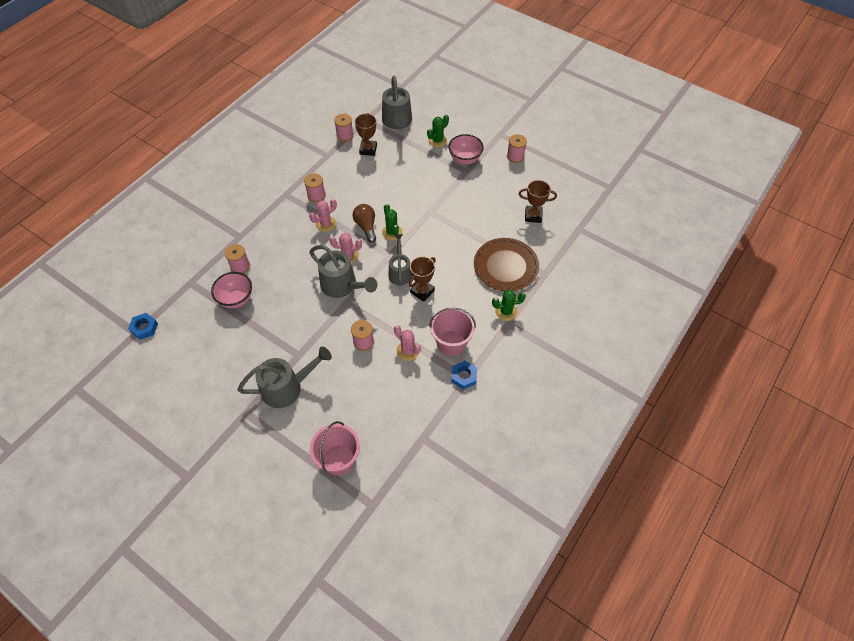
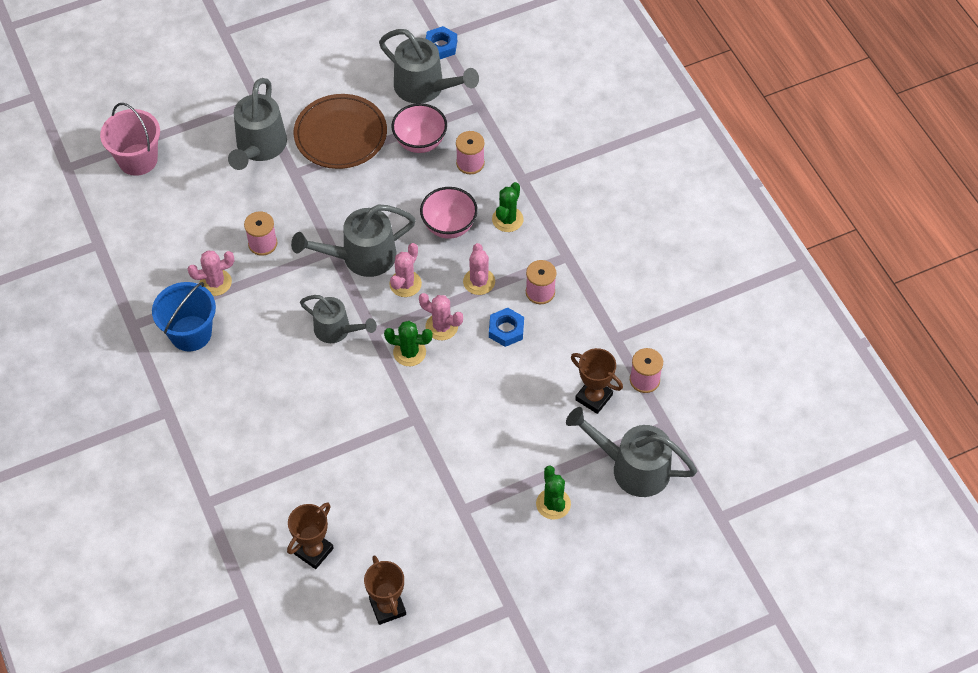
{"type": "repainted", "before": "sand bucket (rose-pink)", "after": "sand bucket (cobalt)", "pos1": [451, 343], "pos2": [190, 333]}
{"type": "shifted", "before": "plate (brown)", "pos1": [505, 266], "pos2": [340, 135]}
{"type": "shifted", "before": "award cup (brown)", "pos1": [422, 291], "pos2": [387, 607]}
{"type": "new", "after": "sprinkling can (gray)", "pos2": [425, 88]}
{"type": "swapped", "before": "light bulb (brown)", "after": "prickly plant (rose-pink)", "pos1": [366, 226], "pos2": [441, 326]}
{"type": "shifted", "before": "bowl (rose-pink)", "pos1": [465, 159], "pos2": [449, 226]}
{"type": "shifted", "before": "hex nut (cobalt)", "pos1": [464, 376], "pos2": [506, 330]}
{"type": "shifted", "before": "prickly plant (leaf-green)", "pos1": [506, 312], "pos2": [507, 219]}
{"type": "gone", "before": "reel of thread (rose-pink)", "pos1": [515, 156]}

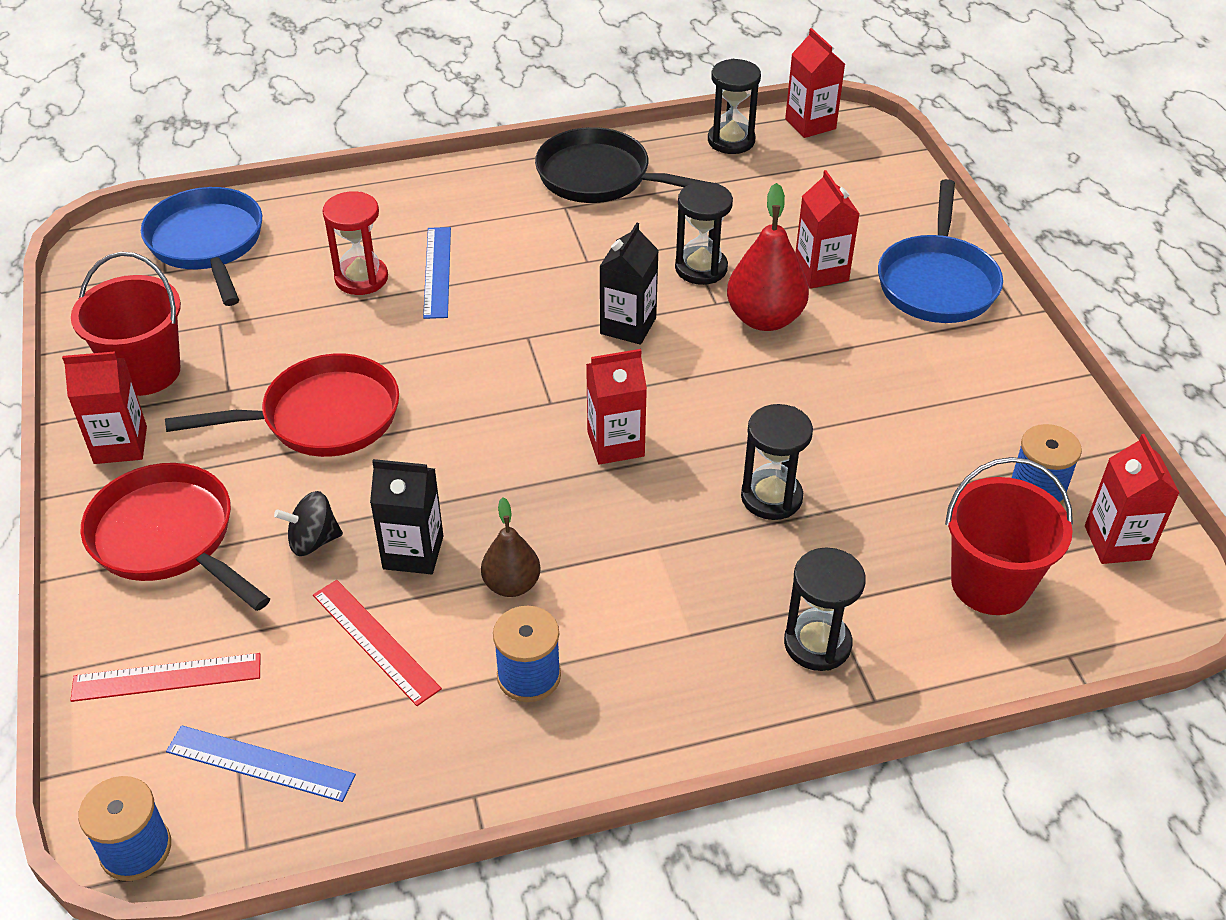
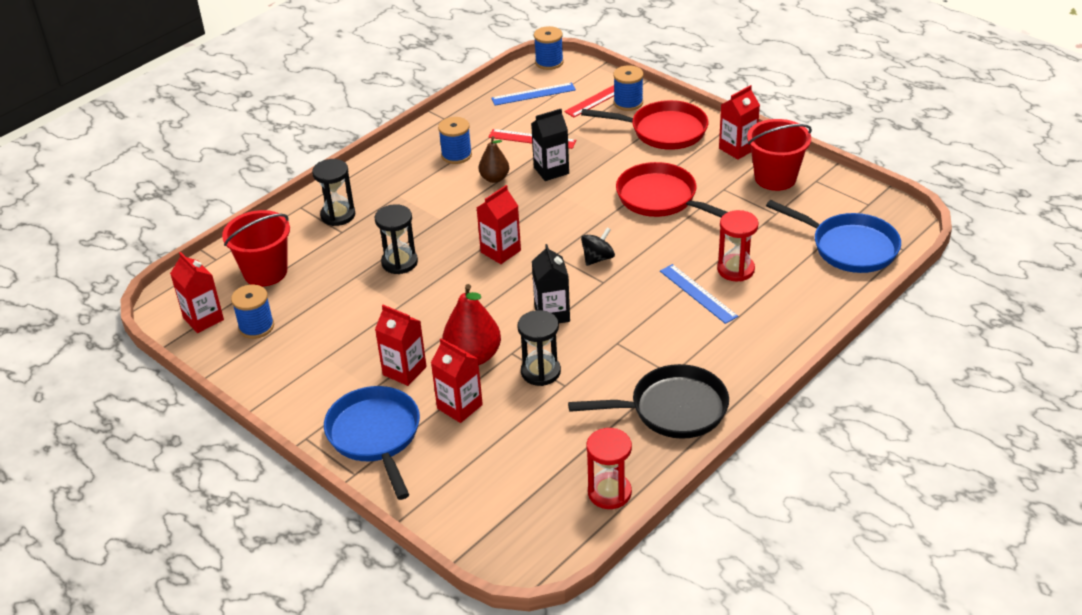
{"type": "shifted", "before": "milk carton (scarlet)", "pos1": [810, 124], "pos2": [404, 371]}
{"type": "shifted", "before": "whirligig (black)", "pos1": [313, 541], "pos2": [598, 258]}
{"type": "repainted", "before": "sandglass (black)", "after": "sandglass (scarlet)", "pos1": [731, 141], "pos2": [609, 493]}
{"type": "new", "after": "reel of thread (cobalt)", "pos2": [628, 103]}
{"type": "rotated", "before": "skillet (scarlet)", "pos1": [322, 417], "pos2": [661, 198], "turn": 90}

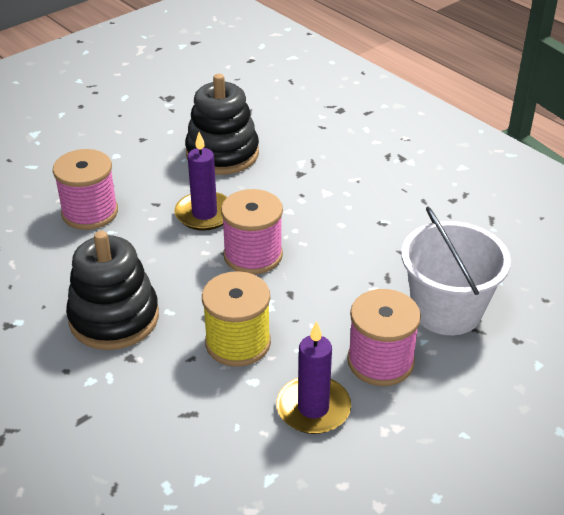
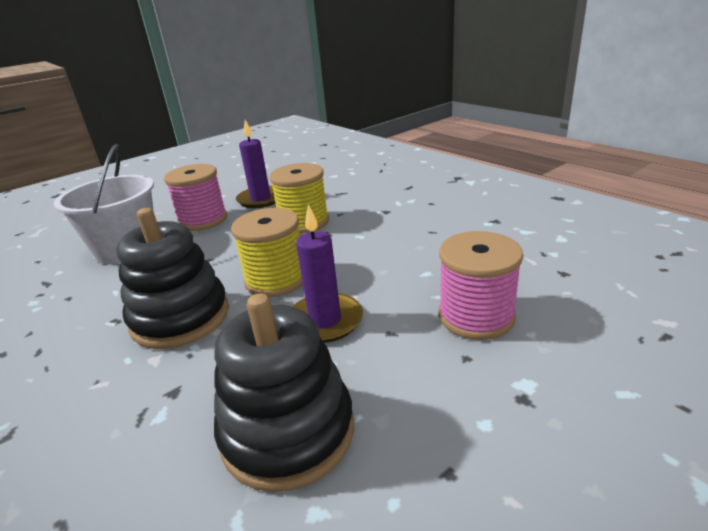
{"type": "shifted", "before": "stacking rings (black)", "pos1": [114, 318], "pos2": [180, 317]}
{"type": "repainted", "before": "reel of thread (rose-pink)", "after": "reel of thread (bright yellow)", "pos1": [253, 255], "pos2": [276, 280]}

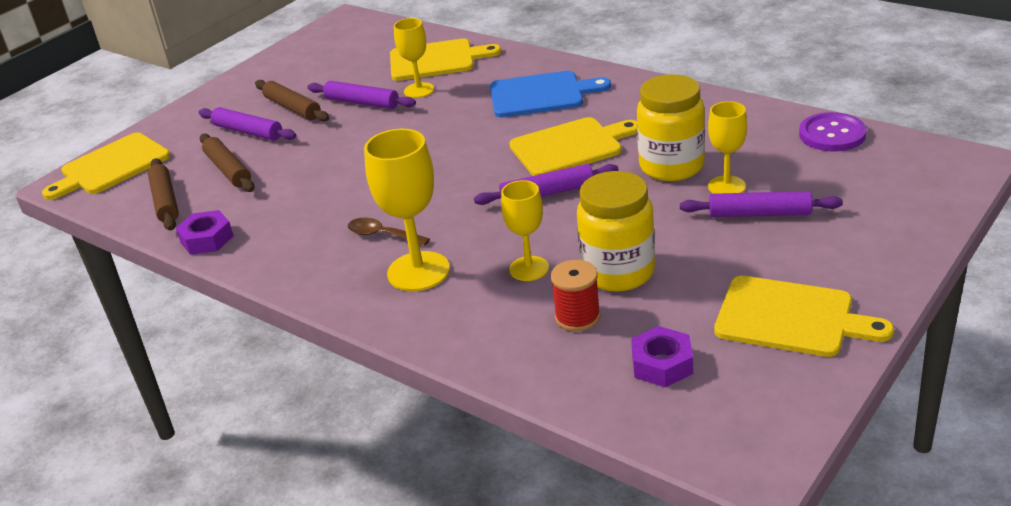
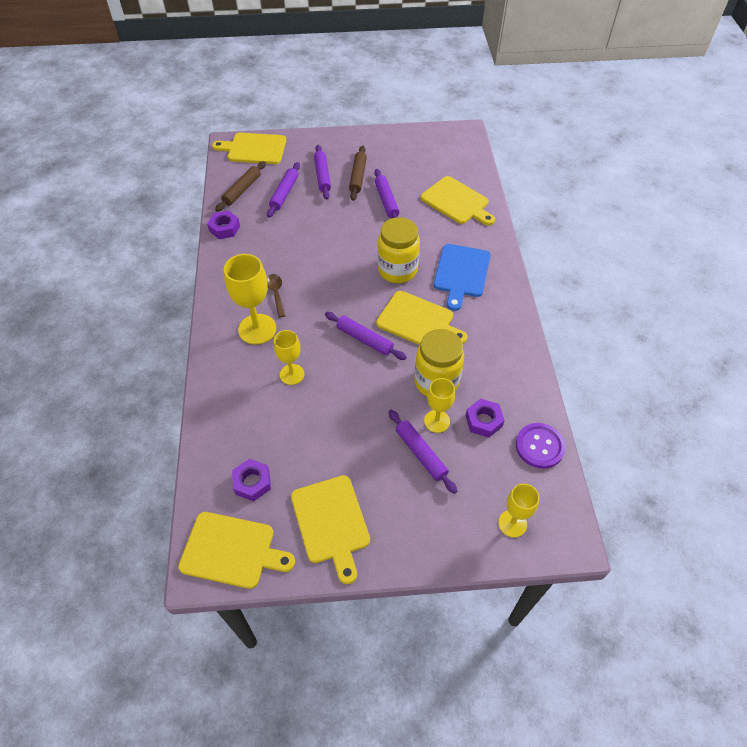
{"type": "new", "after": "bread board (bright yellow)", "pos2": [232, 551]}
{"type": "repainted", "before": "dough roller (brown)", "after": "dough roller (purple)", "pos1": [228, 170], "pos2": [284, 193]}
{"type": "shifted", "before": "jam jar (bright yellow)", "pos1": [618, 272], "pos2": [397, 270]}
{"type": "rotated", "before": "bread board (cobalt)", "pos1": [541, 95], "pos2": [461, 273], "turn": 60}
{"type": "new", "after": "hex nut (purple)", "pos2": [483, 421]}
{"type": "shifted", "before": "chalice (bright yellow)", "pos1": [419, 90], "pos2": [512, 523]}
{"type": "gone", "before": "reel of thread (scarlet)", "pos1": [577, 317]}

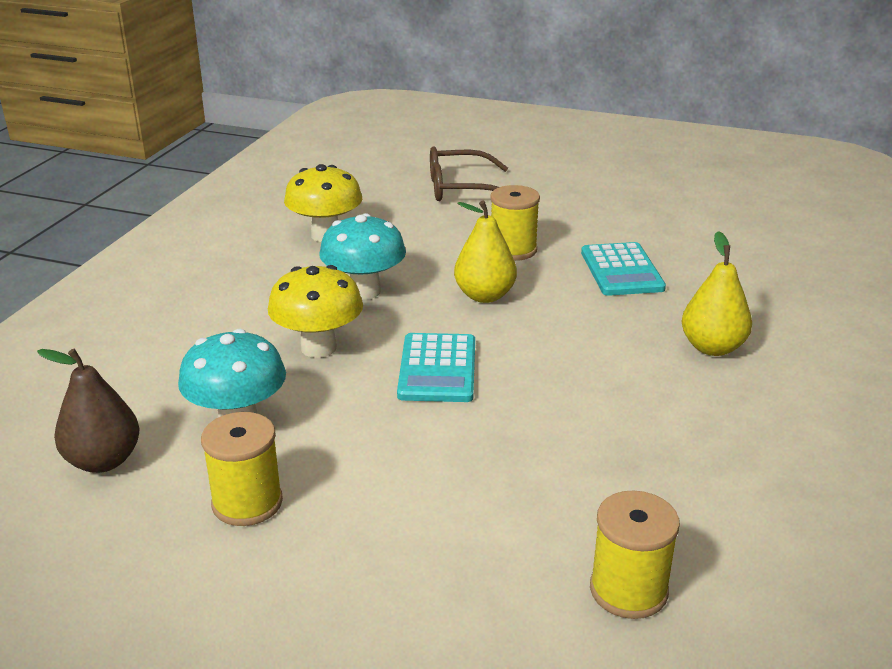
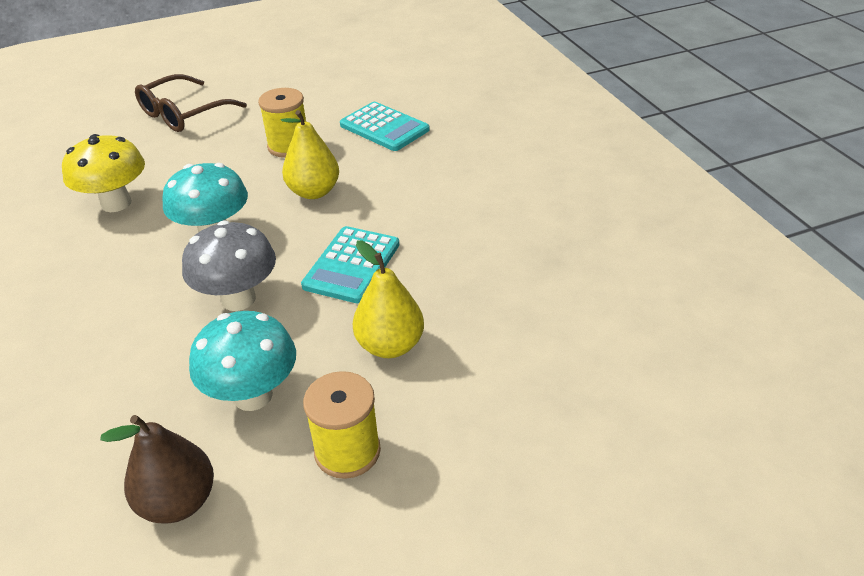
{"type": "repainted", "before": "toadstool (bright yellow)", "after": "toadstool (gray)", "pos1": [318, 347], "pos2": [238, 299]}
{"type": "rotated", "before": "calculator (aqua)", "pos1": [437, 369], "pos2": [352, 265], "turn": 60}
{"type": "shifted", "before": "toy pear (bright yellow)", "pos1": [712, 347], "pos2": [390, 345]}
{"type": "gone", "before": "reel of thread (bright yellow)", "pos1": [628, 590]}

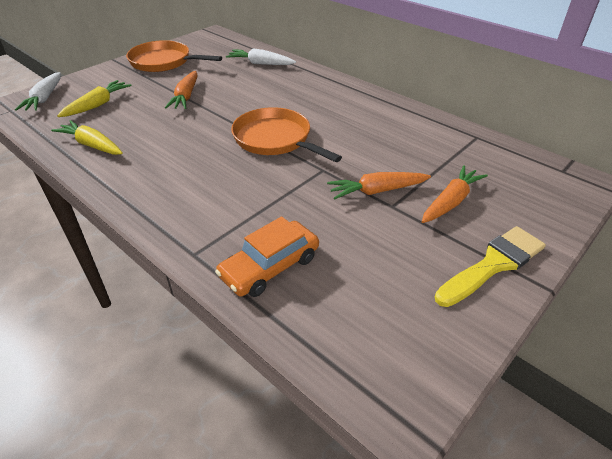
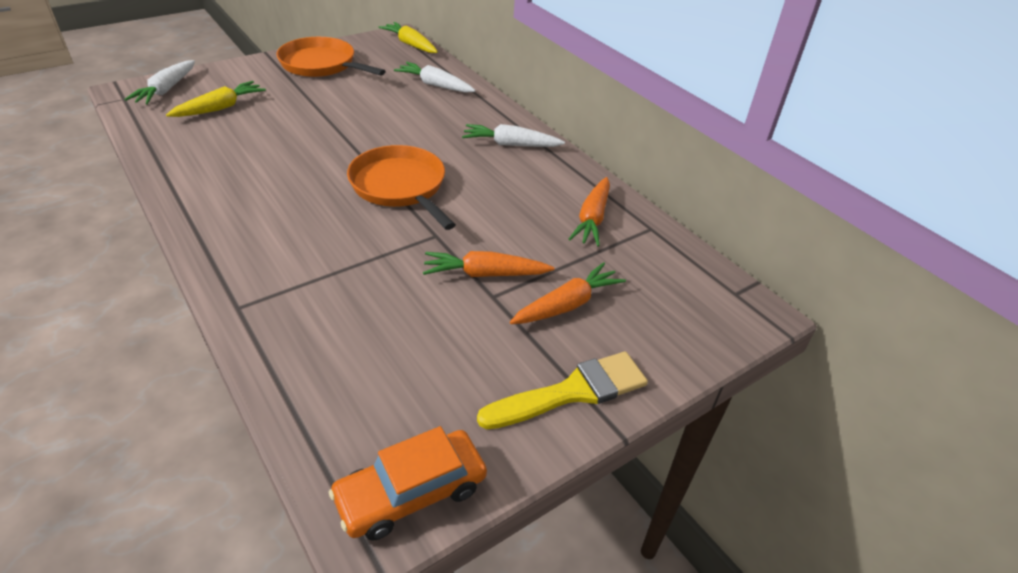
{"type": "shifted", "before": "toy car (orange)", "pos1": [270, 267], "pos2": [411, 492]}
{"type": "shifted", "before": "root vegetable (bright yellow)", "pos1": [92, 145], "pos2": [410, 44]}
{"type": "new", "after": "root vegetable (pure white)", "pos2": [511, 144]}
{"type": "shifted", "before": "root vegetable (orange)", "pos1": [186, 96], "pos2": [592, 219]}

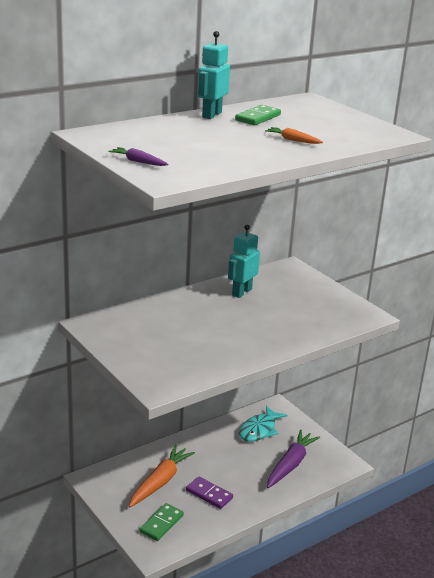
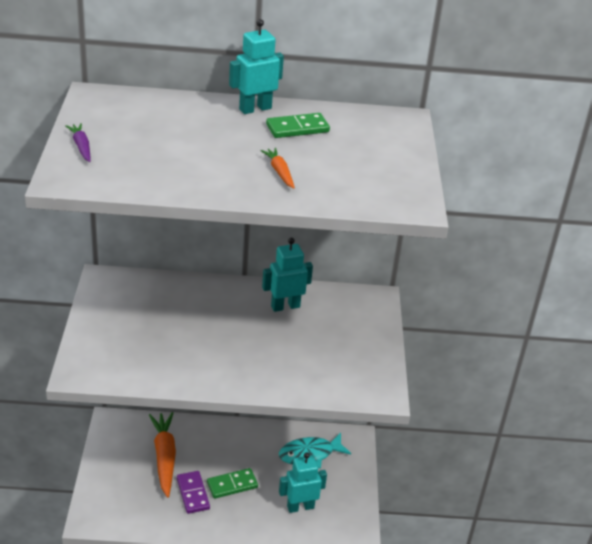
{"type": "rotated", "before": "root vegetable (orange)", "pos1": [160, 482], "pos2": [164, 457], "turn": -75}
{"type": "shifted", "before": "domino (leaf-green)", "pos1": [161, 524], "pos2": [232, 485]}
{"type": "swapped", "before": "root vegetable (purple)", "after": "robot (aqua)", "pos1": [290, 464], "pos2": [300, 507]}

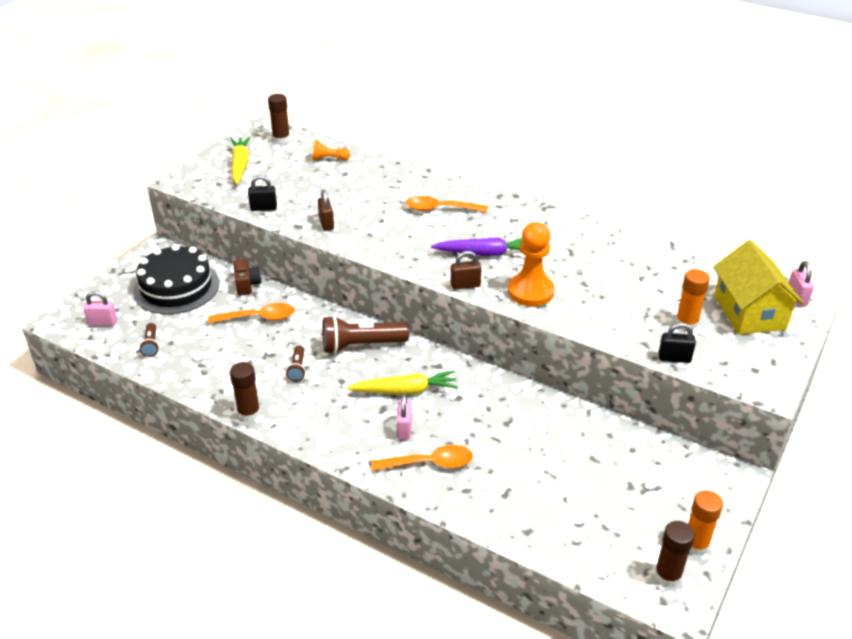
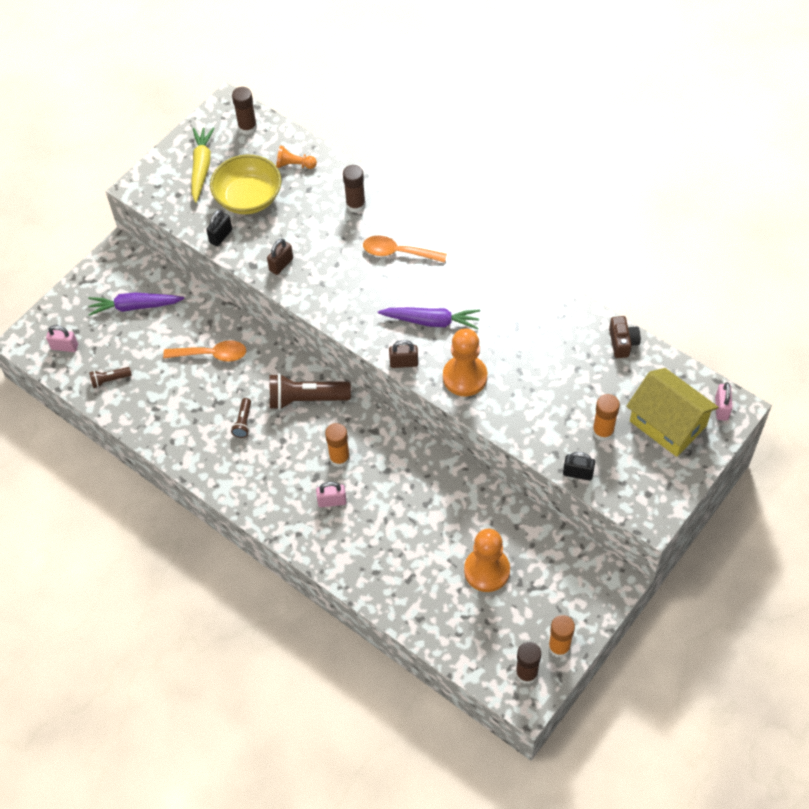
{"type": "swapped", "before": "gateau (black)", "after": "root vegetable (purple)", "pos1": [176, 287], "pos2": [135, 306]}
{"type": "rotated", "before": "flashlight (brown)", "pos1": [151, 345], "pos2": [110, 380], "turn": 75}
{"type": "rotated", "before": "padlock (black)", "pos1": [263, 208], "pos2": [221, 236], "turn": -60}
{"type": "new", "after": "bowl (bright yellow)", "pos2": [248, 198]}
{"type": "rotated", "before": "padlock (brown)", "pos1": [326, 224], "pos2": [281, 264], "turn": 45}
{"type": "rotated", "before": "padlock (rose-pink)", "pos1": [404, 429], "pos2": [332, 501], "turn": 75}
{"type": "swapped", "before": "root vegetable (bright yellow)", "after": "glue (orange)", "pos1": [405, 391], "pos2": [339, 458]}
{"type": "shifted", "before": "glue (brown)", "pos1": [249, 413], "pos2": [355, 205]}
{"type": "new", "after": "chess pawn (orange)", "pos2": [487, 570]}
{"type": "shifted", "before": "camera (brown)", "pos1": [247, 285], "pos2": [622, 342]}
{"type": "rotated", "before": "toy house (bright yellow)", "pos1": [749, 312], "pos2": [668, 423], "turn": -45}
{"type": "gone", "before": "tablespoon (orange)", "pos1": [430, 463]}

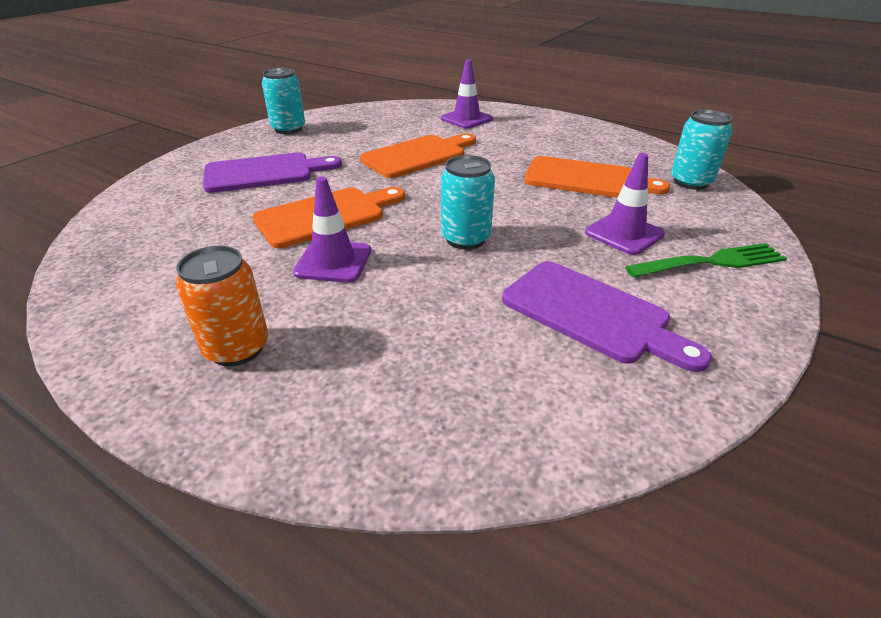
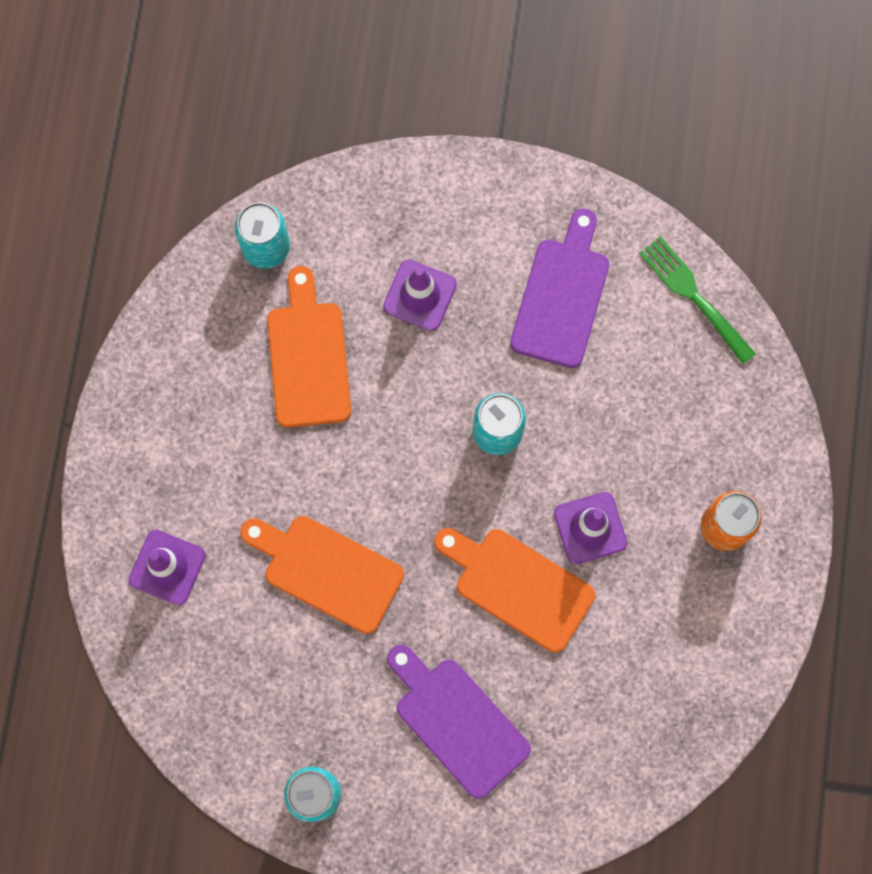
{"type": "shifted", "before": "fork (leaf-green)", "pos1": [710, 262], "pos2": [695, 297]}

